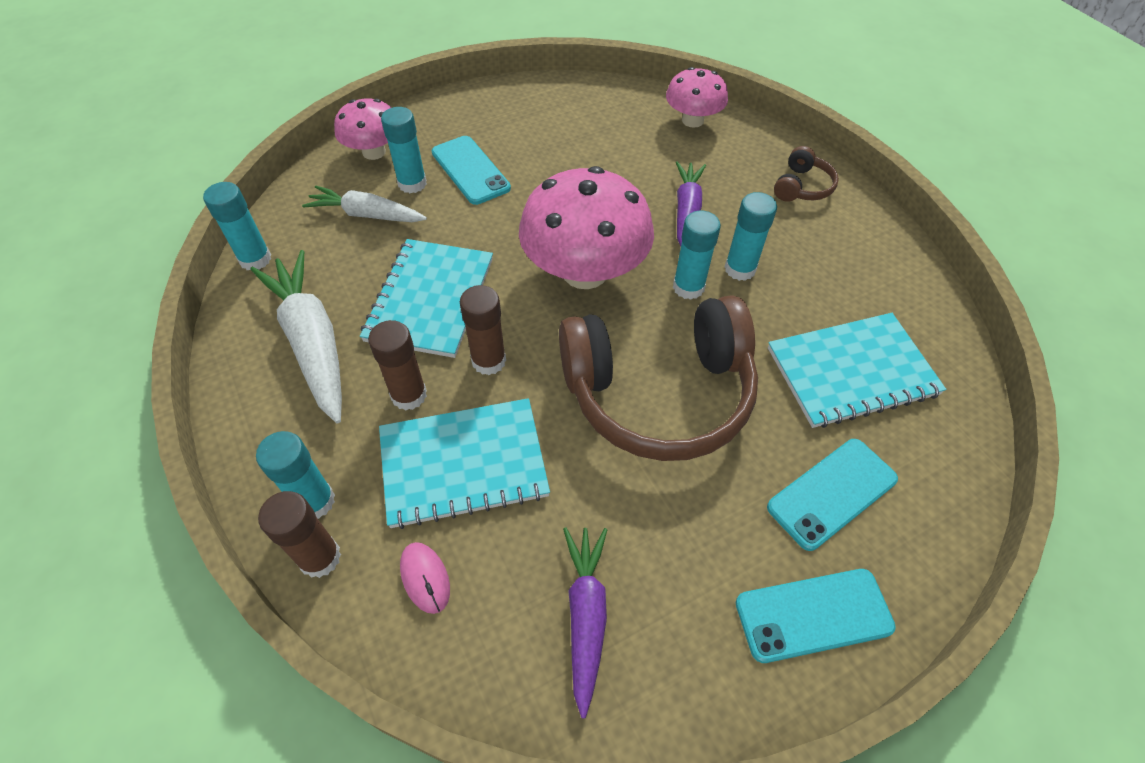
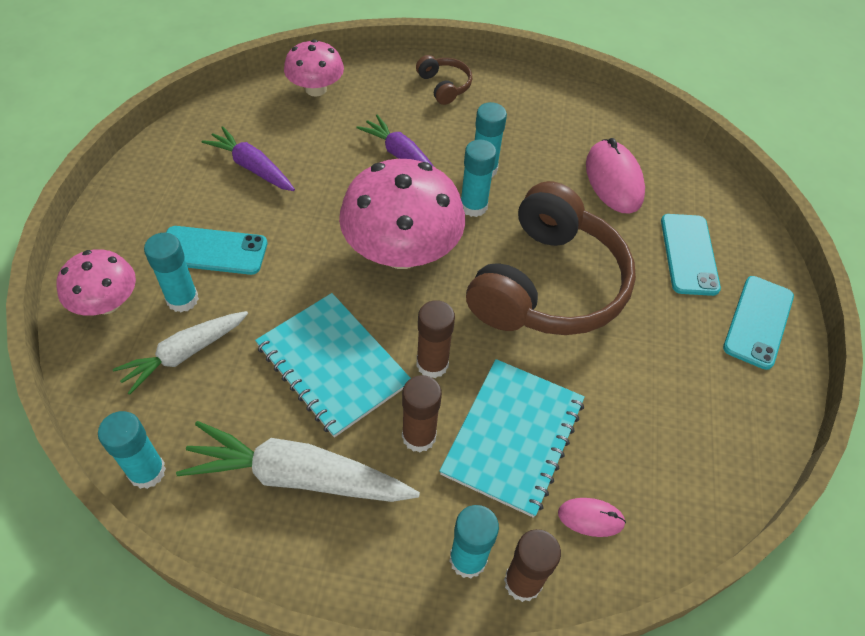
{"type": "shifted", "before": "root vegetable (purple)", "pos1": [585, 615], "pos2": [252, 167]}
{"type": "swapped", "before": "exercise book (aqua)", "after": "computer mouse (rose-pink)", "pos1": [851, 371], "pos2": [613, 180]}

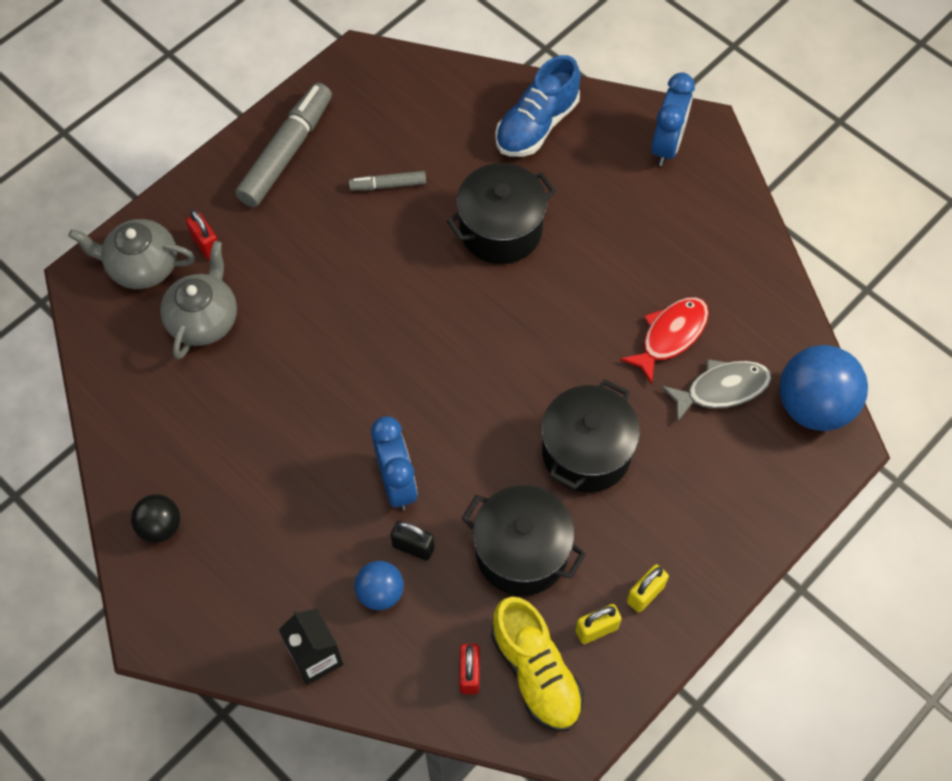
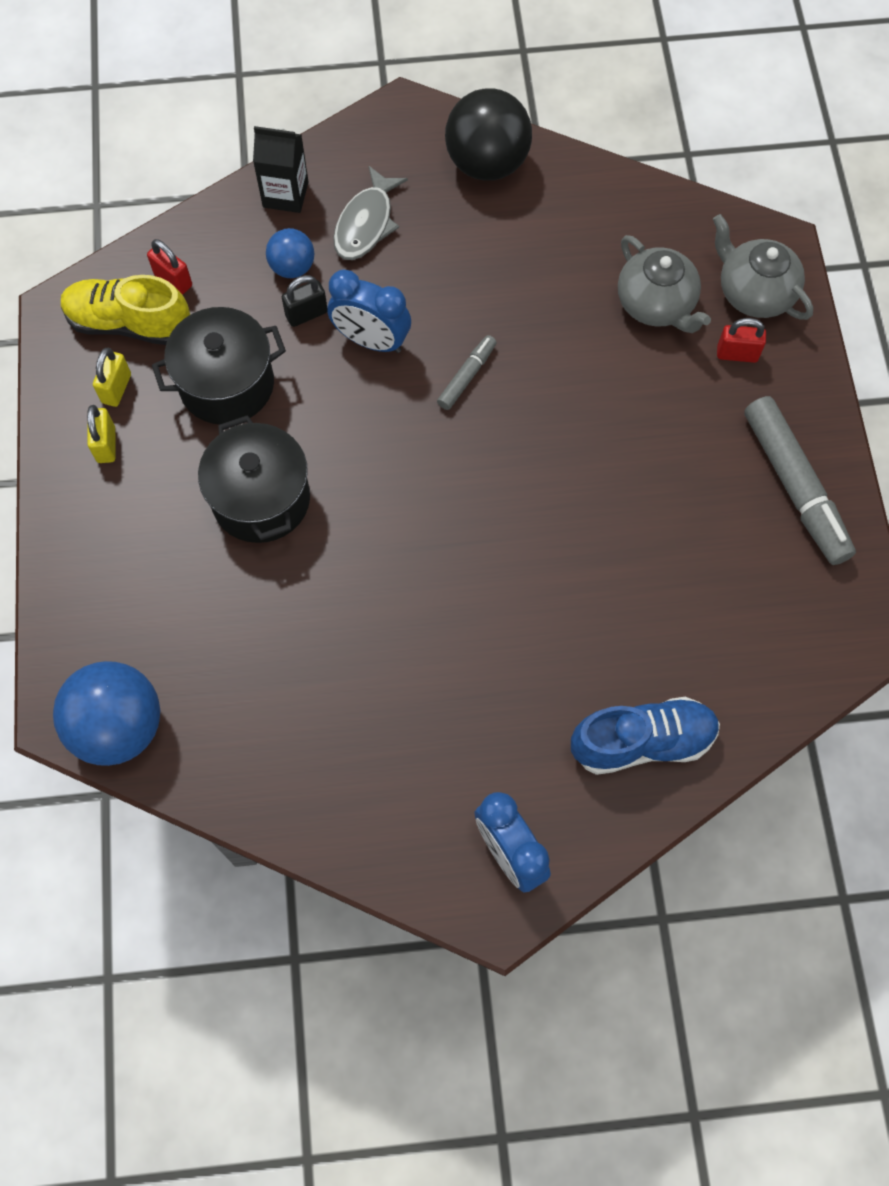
{"type": "shifted", "before": "fish (gray)", "pos1": [722, 389], "pos2": [366, 224]}
{"type": "shifted", "before": "marker (gray)", "pos1": [388, 185], "pos2": [466, 376]}
{"type": "scaled", "before": "sphere (black)", "pos1": [160, 526], "pos2": [487, 163], "scale": 1.84}
{"type": "rotated", "before": "sneaker (cobalt)", "pos1": [537, 125], "pos2": [642, 741], "turn": 90}
{"type": "rotated", "before": "china teapot (gray)", "pos1": [142, 266], "pos2": [754, 293], "turn": -90}
{"type": "gone", "before": "cooking pot (black)", "pos1": [501, 230]}
{"type": "gone", "before": "fish (scarlet)", "pos1": [670, 336]}

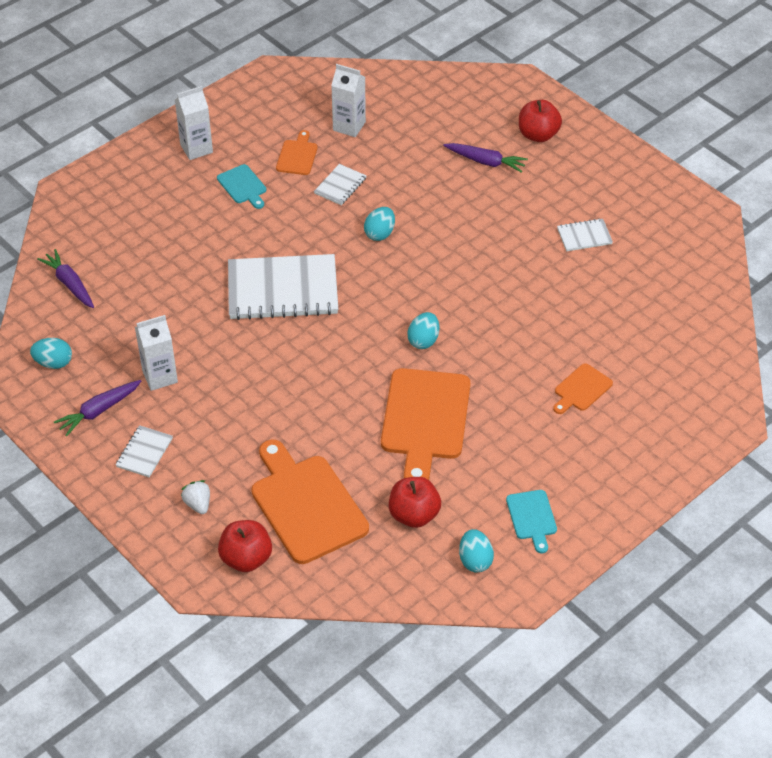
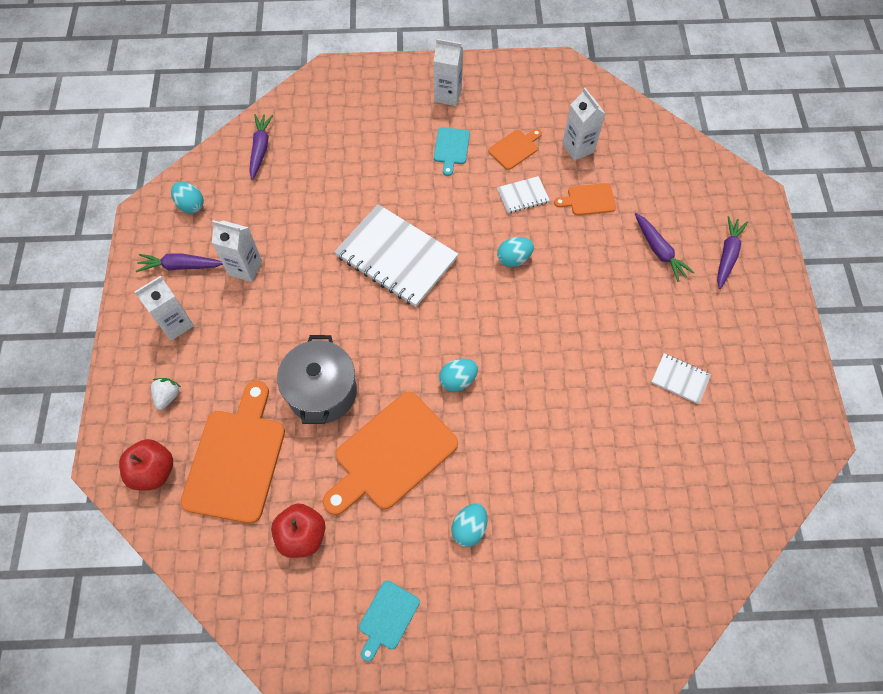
{"type": "swapped", "before": "exercise book (pure white)", "after": "milk carton (pure white)", "pos1": [144, 452], "pos2": [176, 324]}
{"type": "new", "after": "cooking pot (gray)", "pos2": [322, 392]}
{"type": "shifted", "before": "toy egg (aqua)", "pos1": [475, 560], "pos2": [469, 528]}
{"type": "shifted", "before": "bread board (orange)", "pos1": [581, 389], "pos2": [588, 200]}
{"type": "swapped", "before": "apple fruit (scarlet)", "after": "root vegetable (purple)", "pos1": [538, 135], "pos2": [727, 255]}

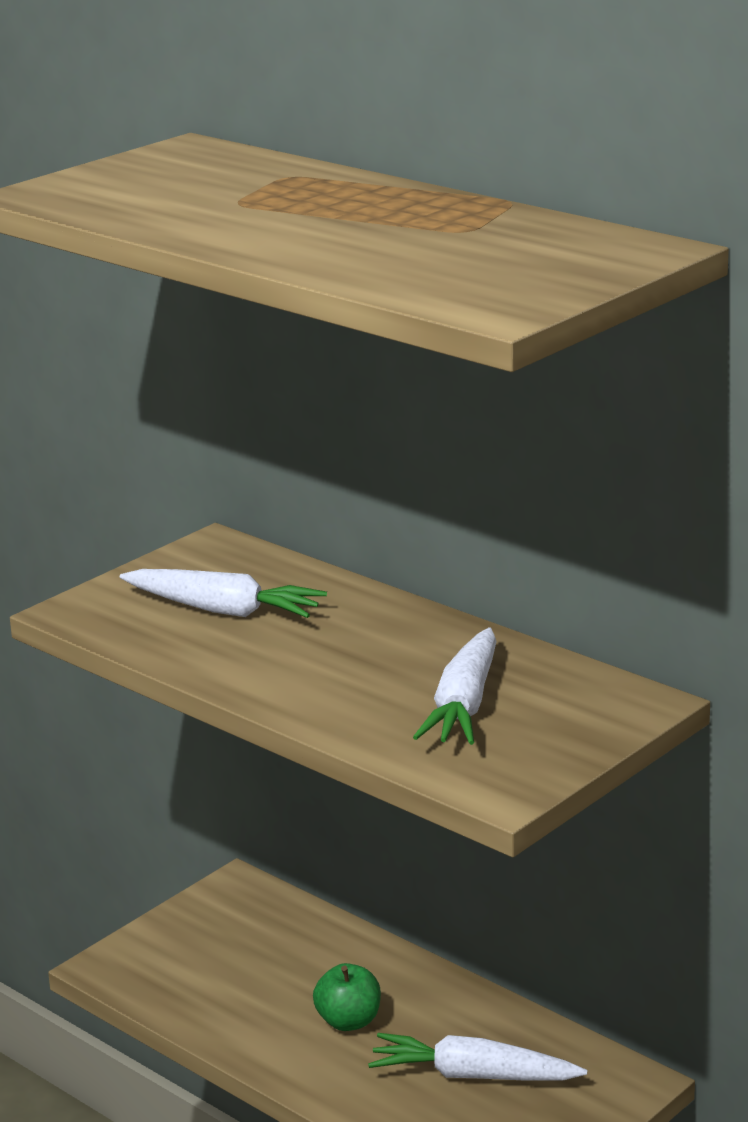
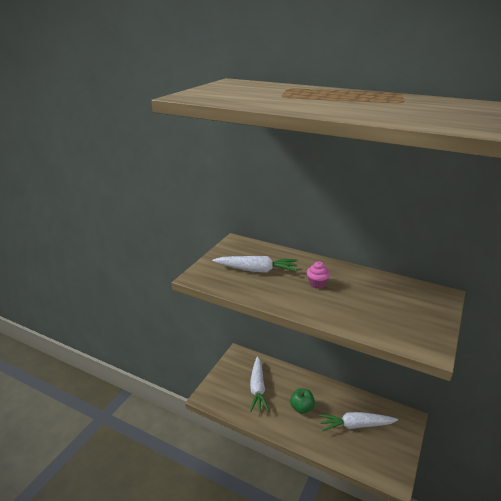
{"type": "shifted", "before": "root vegetable (pure white)", "pos1": [464, 705], "pos2": [257, 388]}
{"type": "new", "after": "fairy cake (rose-pink)", "pos2": [317, 284]}

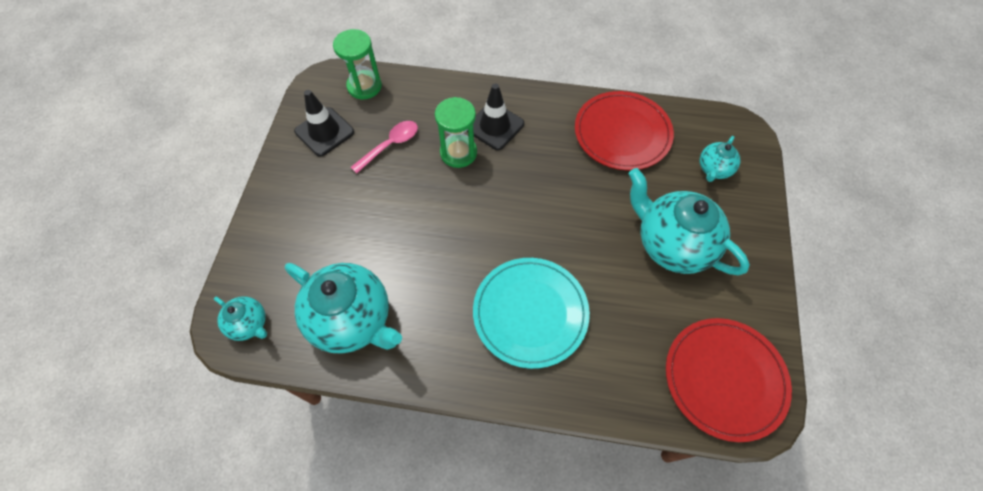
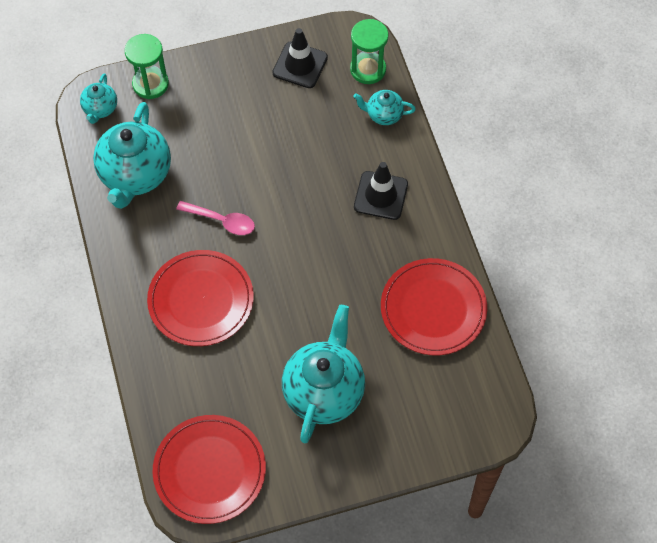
{"type": "shifted", "before": "sandglass (leaf-green)", "pos1": [458, 153], "pos2": [150, 84]}
{"type": "repainted", "before": "plate (aqua)", "after": "plate (scarlet)", "pos1": [530, 313], "pos2": [201, 300]}
{"type": "shifted", "before": "tablespoon (rose-pink)", "pos1": [390, 145], "pos2": [221, 221]}
{"type": "shifted", "before": "china teapot (aqua)", "pos1": [713, 169], "pos2": [383, 115]}

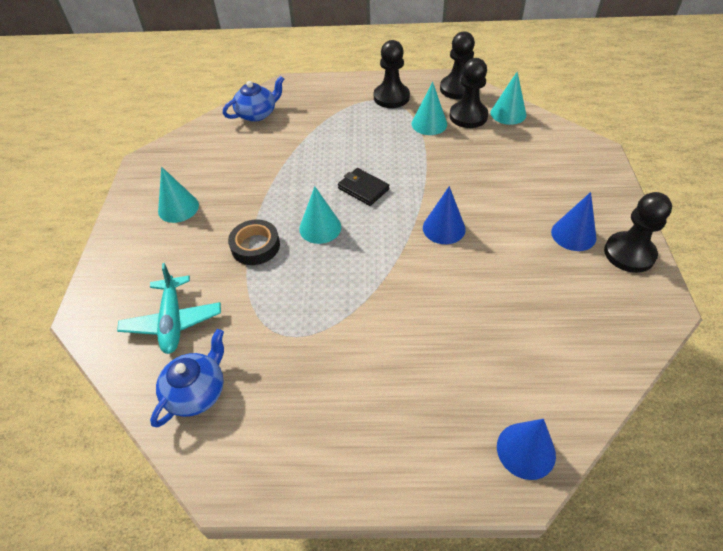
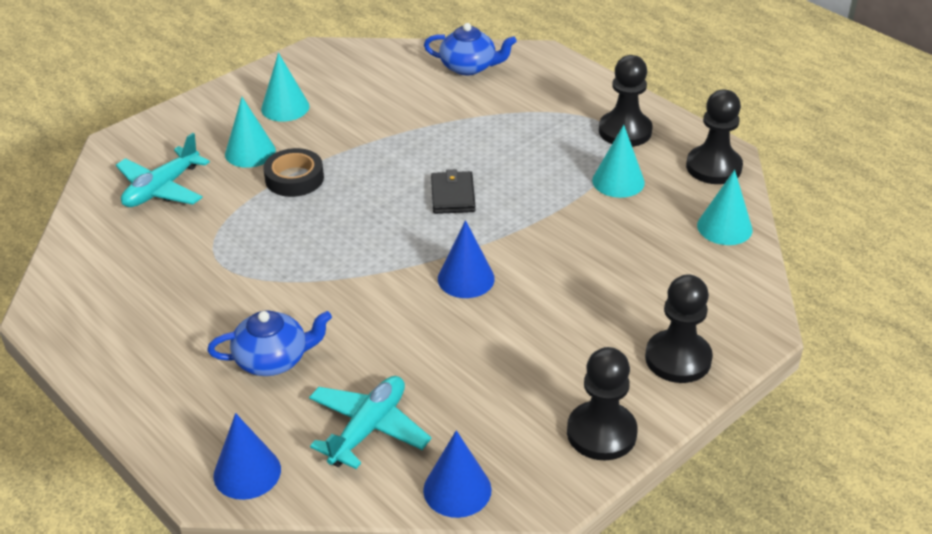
{"type": "shifted", "before": "china teapot (cobalt)", "pos1": [197, 391], "pos2": [273, 359]}
{"type": "shifted", "before": "cone (aqua)", "pos1": [320, 228], "pos2": [250, 152]}
{"type": "new", "after": "aeroplane (aqua)", "pos2": [368, 428]}
{"type": "shifted", "before": "cone (cobalt)", "pos1": [573, 234], "pos2": [457, 489]}
{"type": "shifted", "before": "chess pawn (black)", "pos1": [468, 116], "pos2": [678, 359]}

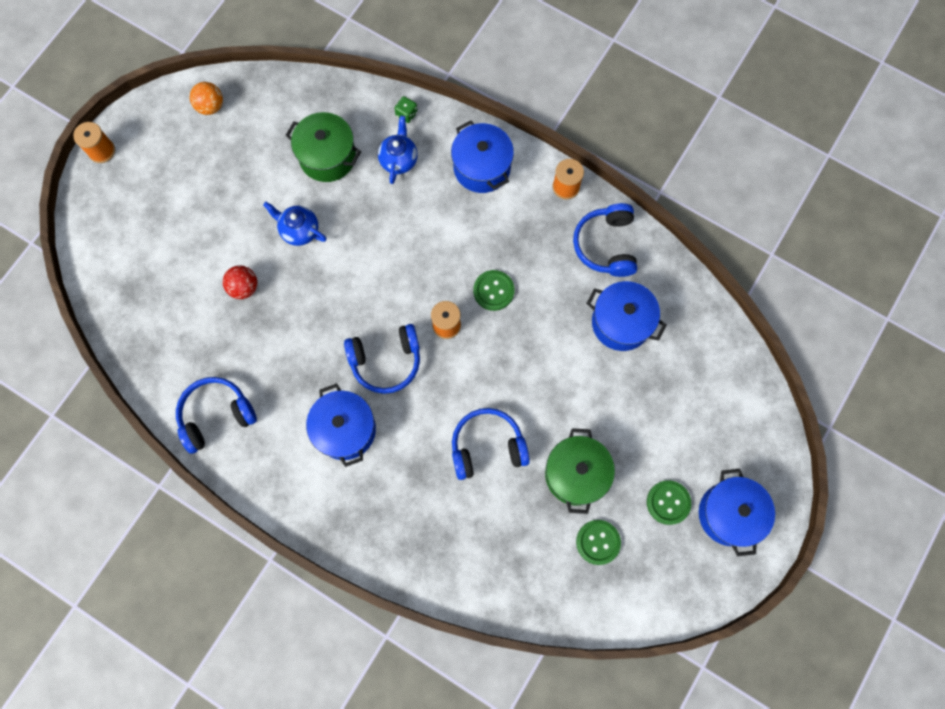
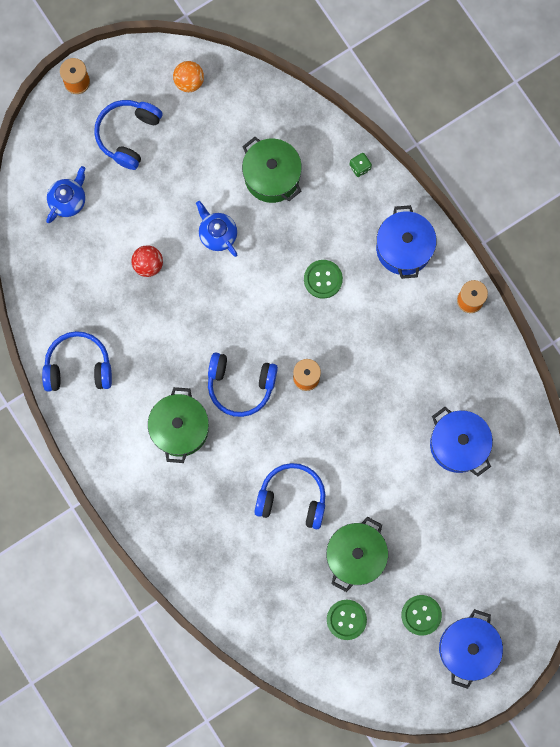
{"type": "shifted", "before": "china teapot (cobalt)", "pos1": [399, 160], "pos2": [68, 200]}
{"type": "shifted", "before": "over-ear headphones (cobalt)", "pos1": [606, 245], "pos2": [128, 135]}
{"type": "repainted", "before": "cooking pot (cobalt)", "after": "cooking pot (leaf-green)", "pos1": [345, 430], "pos2": [180, 428]}
{"type": "shifted", "before": "sewing button (leaf-green)", "pos1": [493, 291], "pos2": [323, 279]}

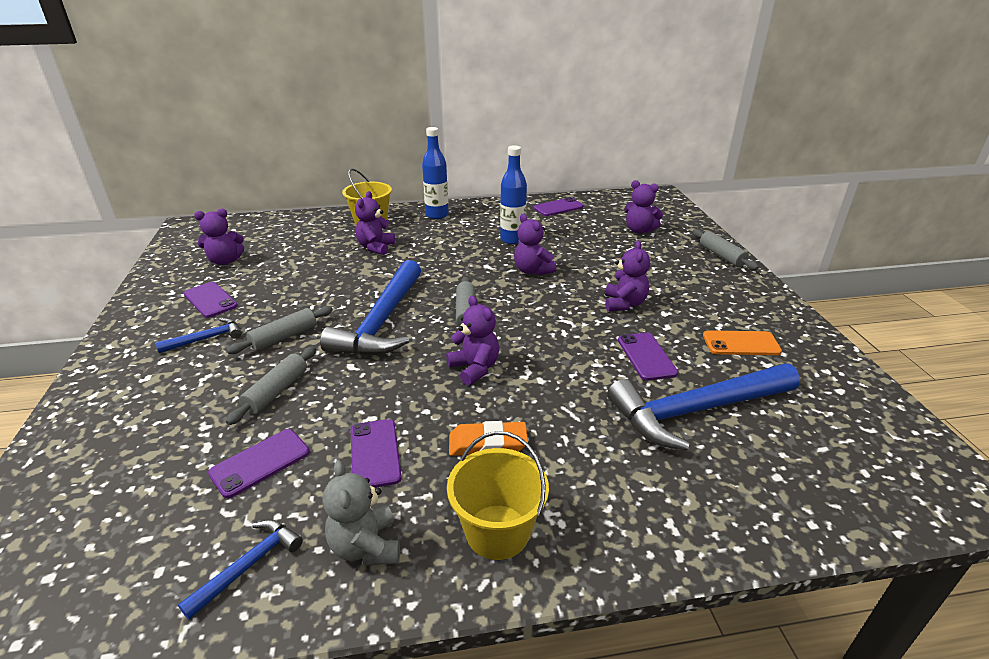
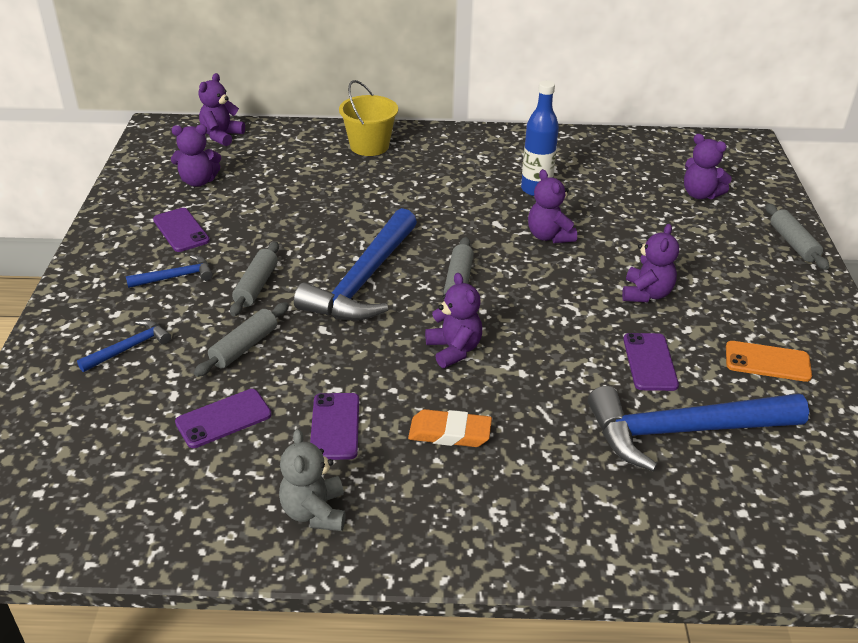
{"type": "shifted", "before": "carpenter's hammer (cobalt)", "pos1": [248, 565], "pos2": [129, 348]}
{"type": "shifted", "before": "stuffed bear (purple)", "pos1": [375, 247], "pos2": [221, 136]}
{"type": "rotated", "before": "dough roller (gray)", "pos1": [284, 337], "pos2": [256, 286], "turn": -45}
{"type": "gone", "before": "bottle (cobalt)", "pos1": [437, 215]}
{"type": "gone", "before": "sand bucket (bright yellow)", "pos1": [497, 531]}
{"type": "gone", "before": "phone (purple)", "pos1": [558, 207]}

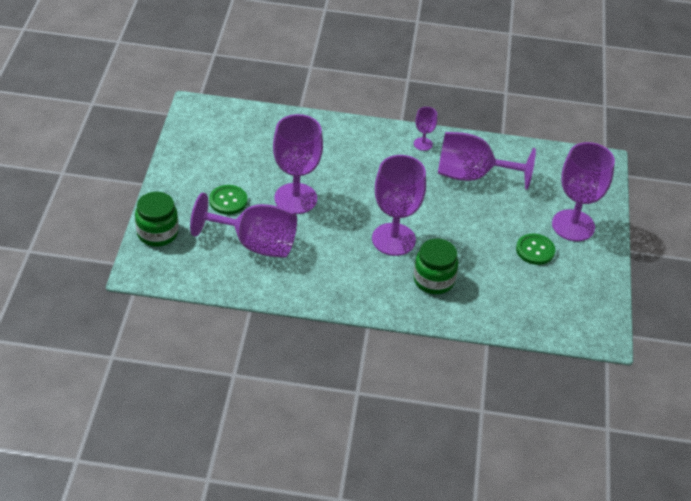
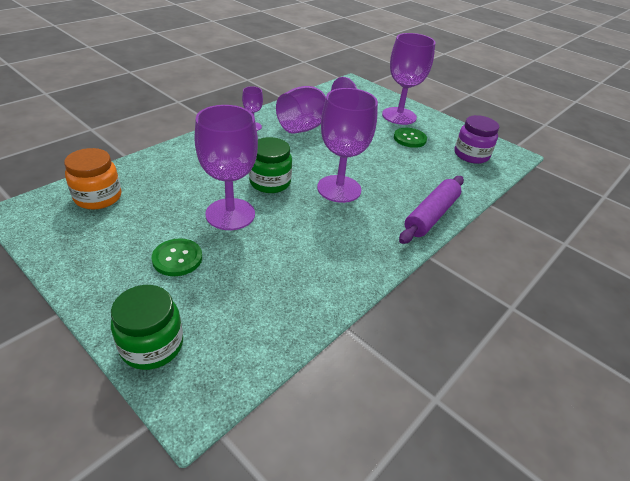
{"type": "new", "after": "jam jar (orange)", "pos2": [98, 197]}
{"type": "shifted", "before": "jam jar (leaf-green)", "pos1": [433, 280], "pos2": [270, 182]}
{"type": "new", "after": "dough roller (purple)", "pos2": [431, 215]}
{"type": "new", "after": "jam jar (purple)", "pos2": [471, 155]}
{"type": "gone", "before": "chalice (purple)", "pos1": [255, 244]}

